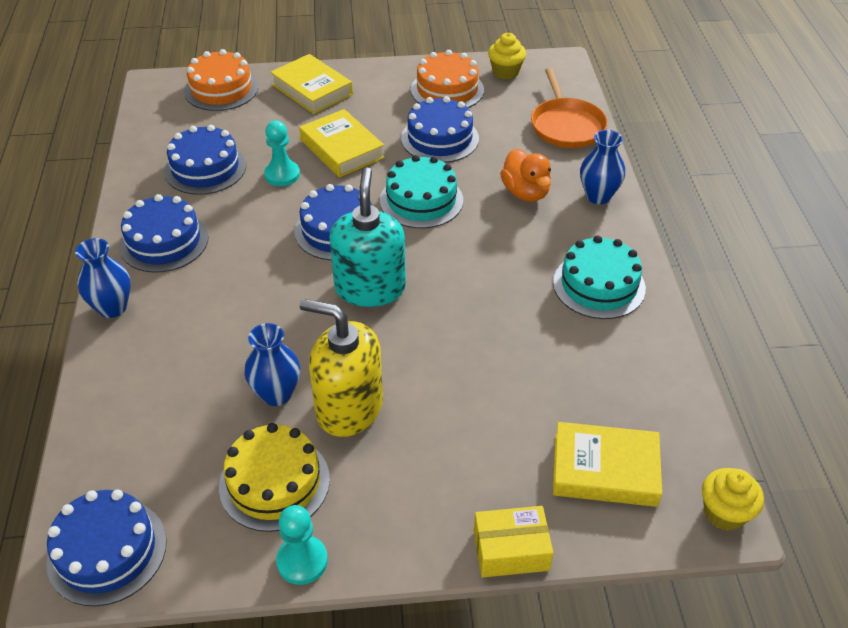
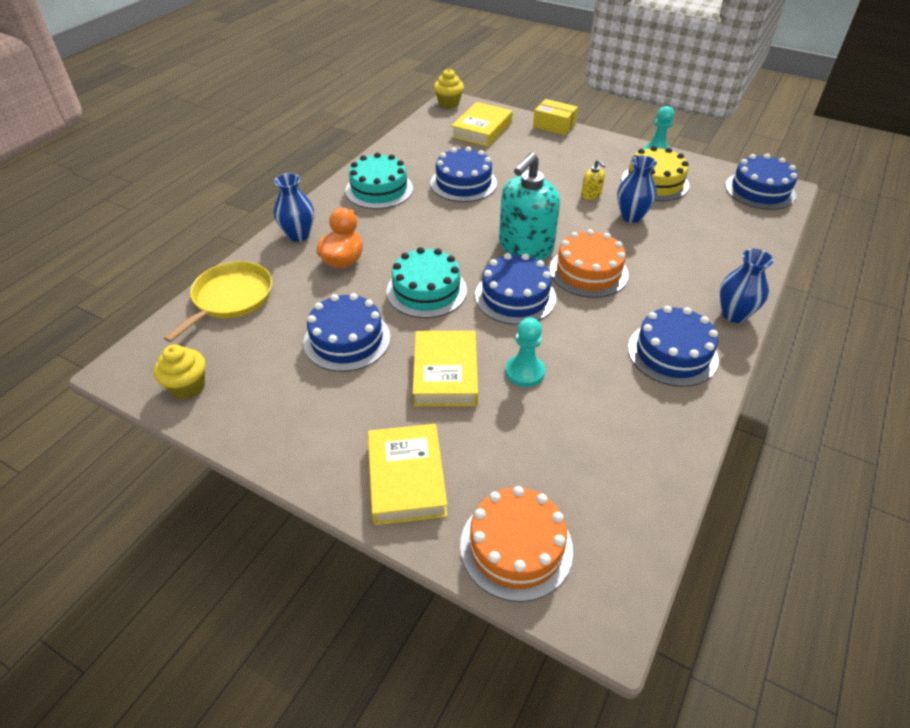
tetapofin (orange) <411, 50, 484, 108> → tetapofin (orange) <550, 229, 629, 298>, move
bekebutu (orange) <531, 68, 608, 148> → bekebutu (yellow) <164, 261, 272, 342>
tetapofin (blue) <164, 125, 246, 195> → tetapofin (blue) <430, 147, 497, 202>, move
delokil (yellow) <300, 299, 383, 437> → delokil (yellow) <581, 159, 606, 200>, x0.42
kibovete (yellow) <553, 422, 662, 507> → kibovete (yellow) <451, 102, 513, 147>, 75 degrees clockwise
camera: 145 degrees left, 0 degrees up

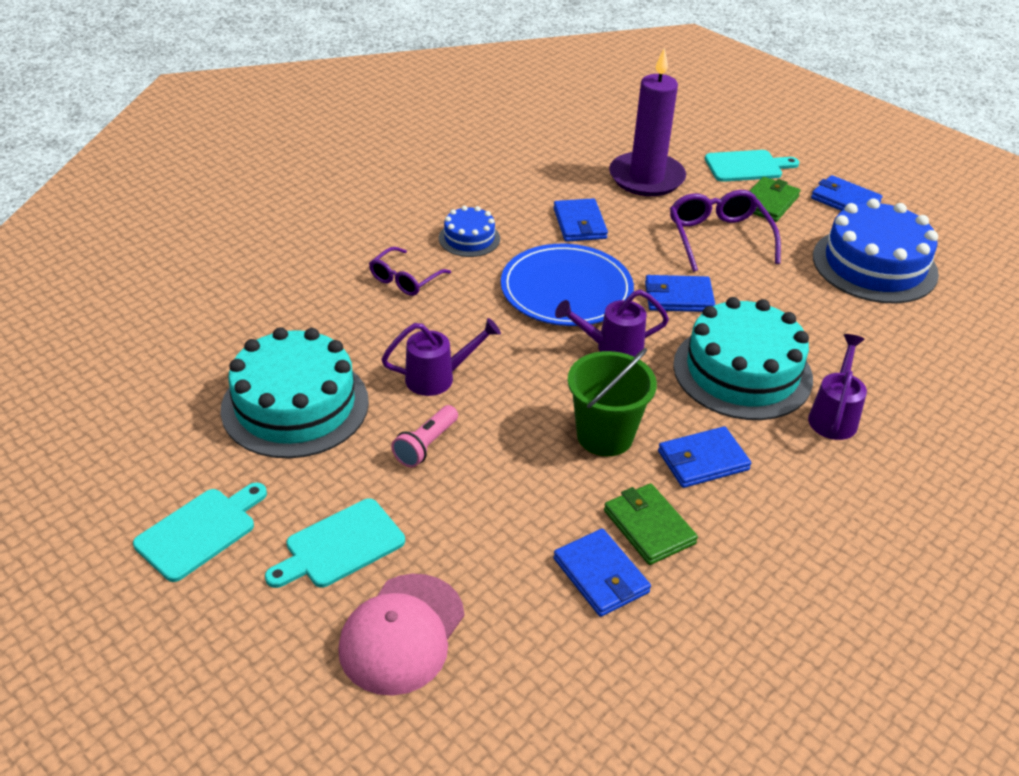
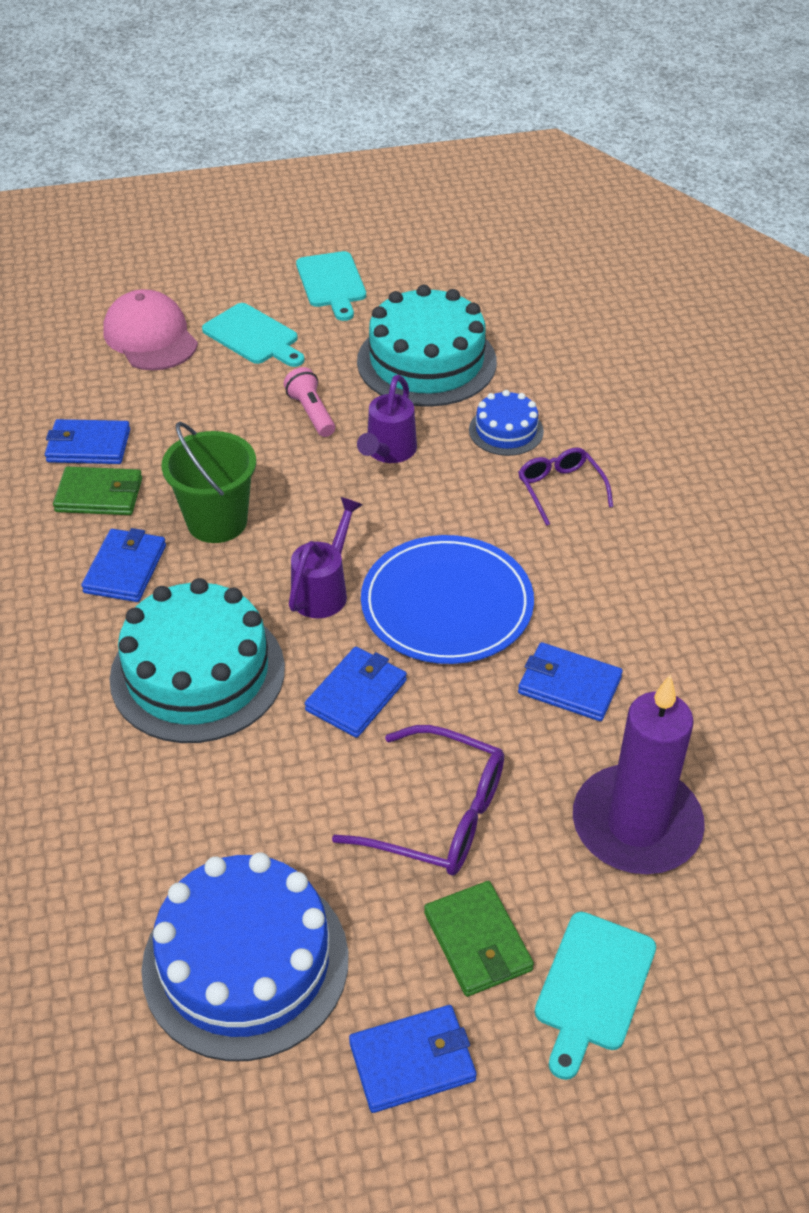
tetapofin (blue) <439, 206, 500, 257> → tetapofin (blue) <469, 390, 544, 456>, move
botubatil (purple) <808, 334, 867, 440> → -
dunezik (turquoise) <265, 499, 405, 588> → dunezik (turquoise) <202, 303, 305, 367>, 135 degrees clockwise
camera: 125 degrees right, 5 degrees up

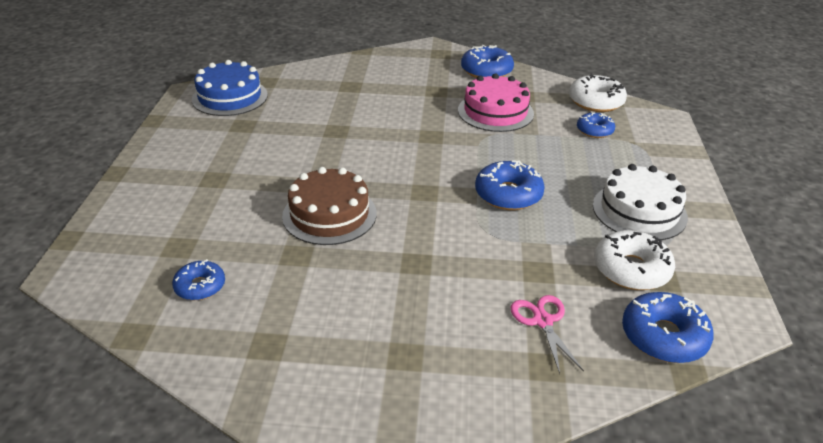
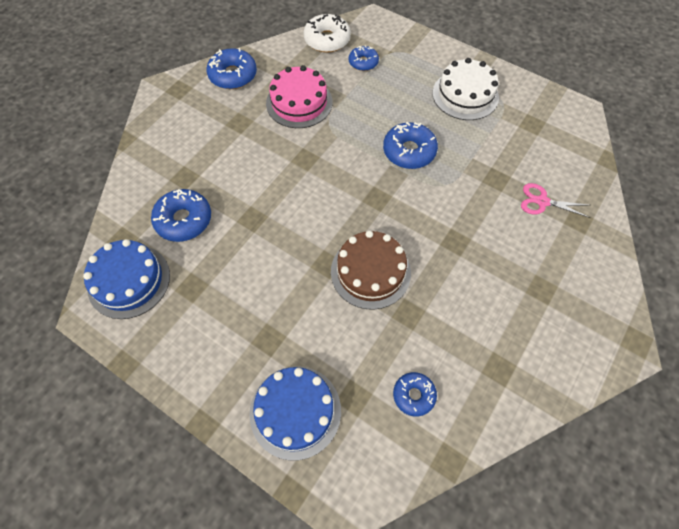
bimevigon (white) <594, 230, 675, 290> → -
bimevigon (blue) <622, 292, 714, 363> → bimevigon (blue) <151, 189, 211, 242>, move
- → tetapofin (blue) <249, 366, 341, 461>
camera: 60 degrees left, 25 degrees up

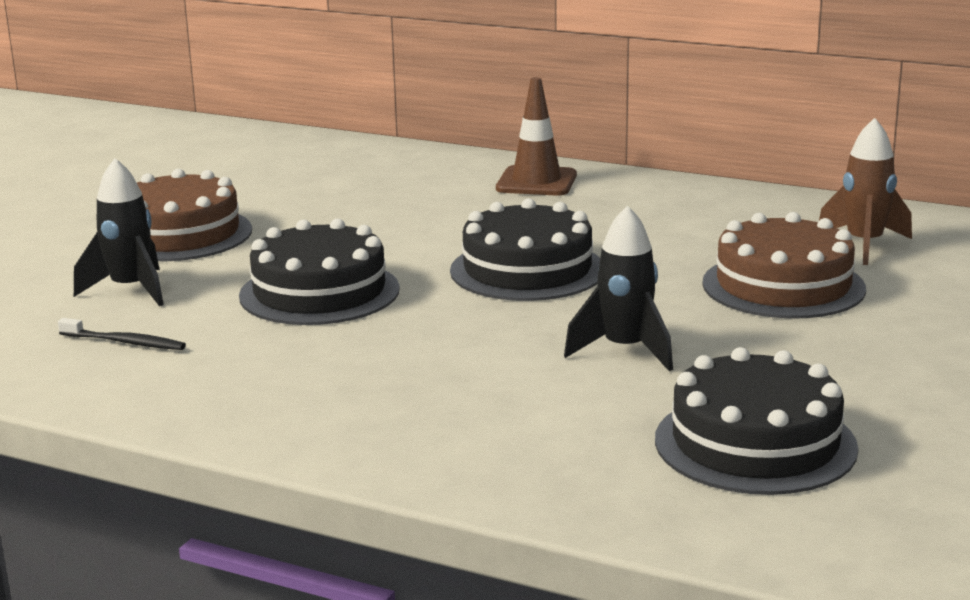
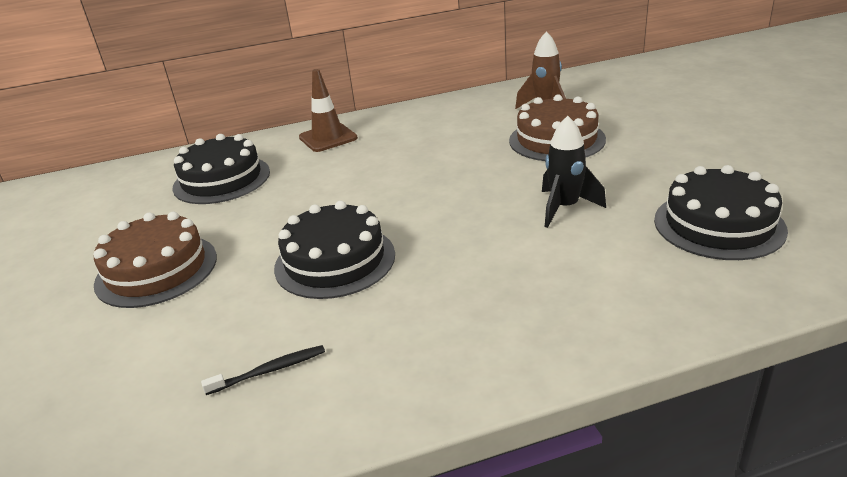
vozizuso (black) <74, 158, 164, 306> → -
tetapofin (black) <450, 198, 600, 301> → tetapofin (black) <172, 134, 270, 204>, move
camera: 40 degrees left, 10 degrees up

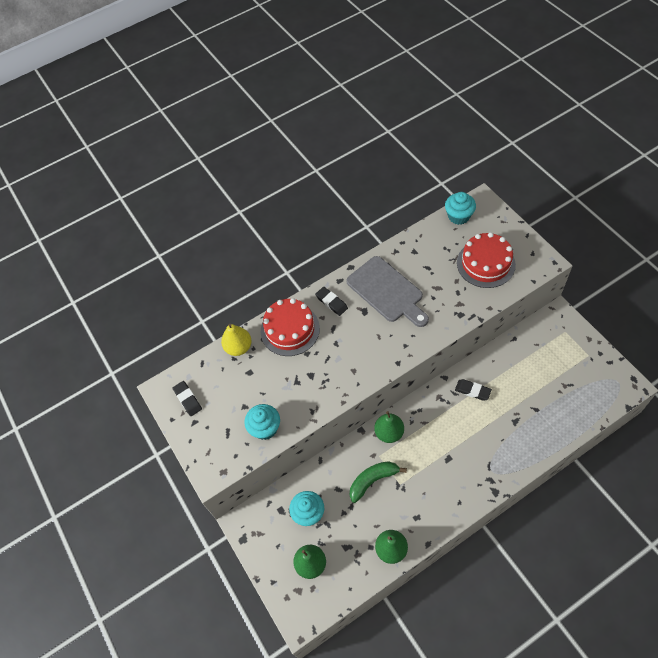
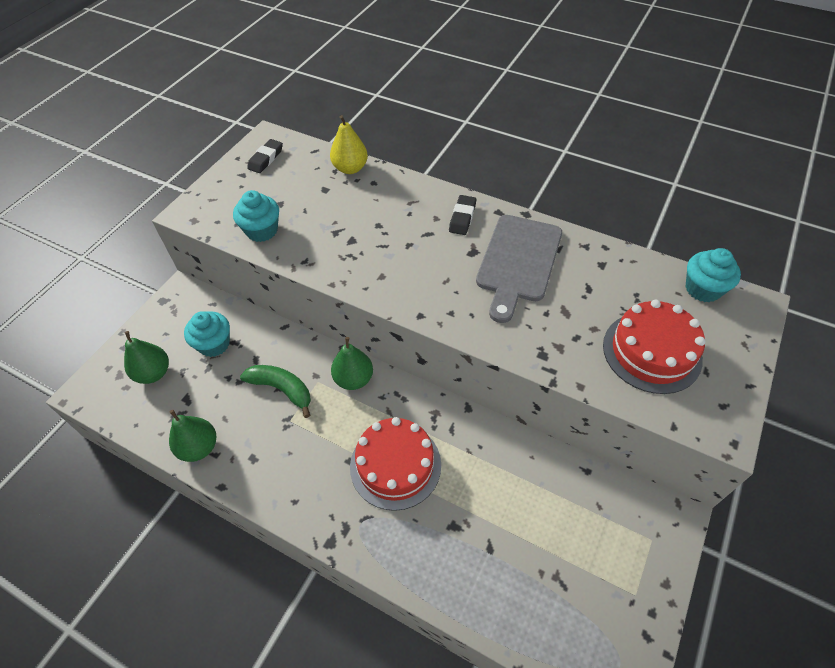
tetapofin (red) <261, 298, 320, 356> → tetapofin (red) <350, 417, 441, 511>, move
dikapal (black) <455, 379, 492, 401> → -
camera: 55 degrees right, 5 degrees down

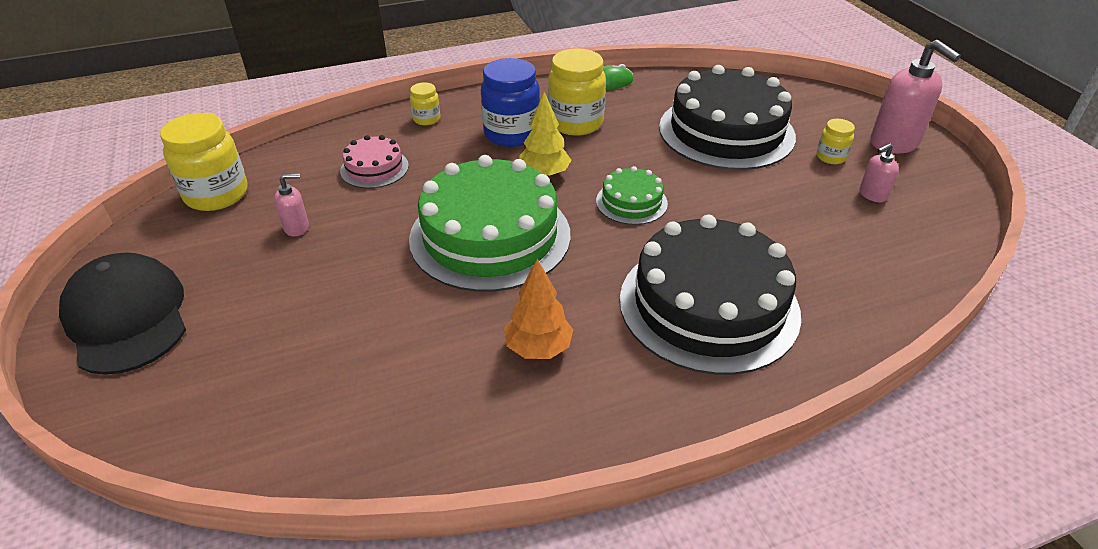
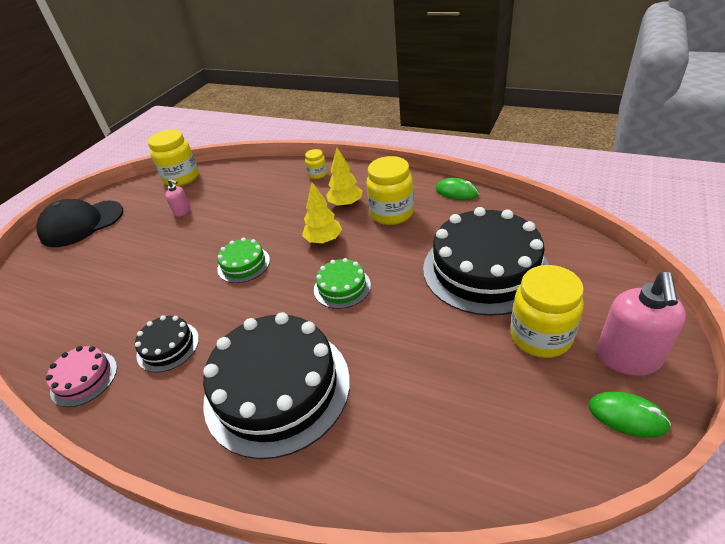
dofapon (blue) <481, 58, 540, 147> → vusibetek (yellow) <326, 148, 362, 207>
dofapon (yellow) <817, 119, 855, 164> → dofapon (yellow) <510, 265, 584, 358>, x1.97
tetapofin (pink) <340, 135, 409, 188> → tetapofin (pink) <46, 346, 117, 407>, move
delokil (pink) <860, 143, 899, 202> → -
tetapofin (green) <409, 155, 571, 292> → tetapofin (green) <217, 238, 270, 283>, x0.47
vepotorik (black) <59, 252, 186, 375> → vepotorik (black) <36, 199, 123, 247>, 135 degrees counterclockwise
vusibetek (orange) <504, 259, 573, 359> → tetapofin (black) <135, 315, 199, 373>
- → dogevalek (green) <588, 391, 671, 438>
camera: 50 degrees right, 0 degrees up

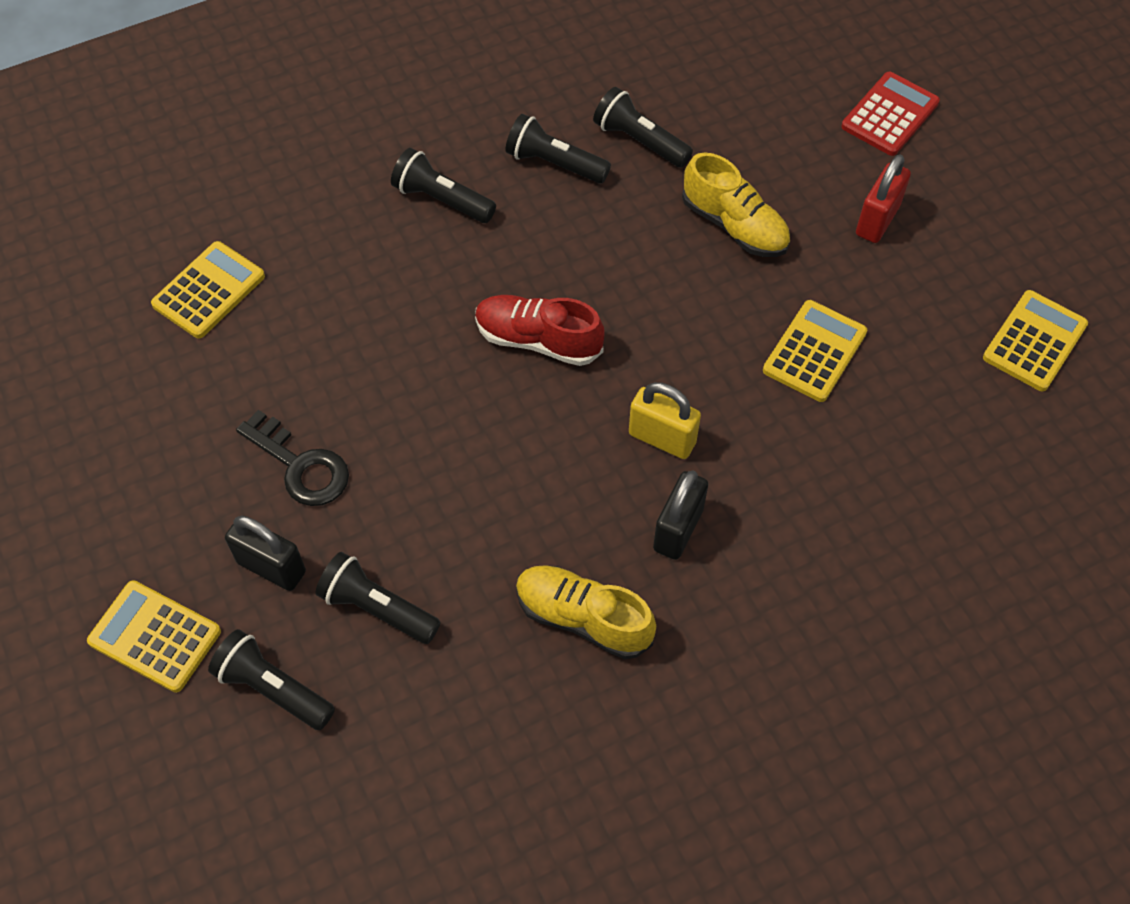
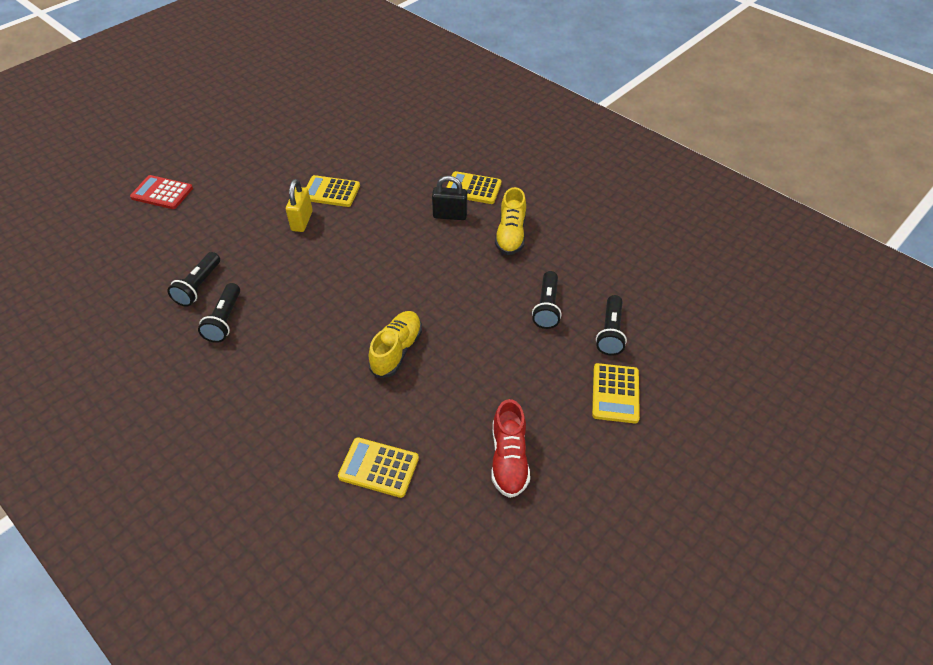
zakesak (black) <391, 148, 496, 223> → -
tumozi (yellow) <682, 152, 790, 257> → tumozi (yellow) <368, 311, 422, 378>, move
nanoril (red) <856, 155, 911, 243> → -
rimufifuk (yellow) <983, 290, 1088, 391> → rimufifuk (yellow) <446, 171, 501, 204>, move
tumozi (red) <475, 295, 605, 366> → tumozi (red) <491, 399, 530, 498>, move
nanoril (yellow) <629, 382, 701, 459> → nanoril (yellow) <286, 179, 313, 232>, move
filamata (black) <236, 410, 349, 506> → -
nanoril (black) <225, 515, 306, 591> → -
camera: 110 degrees left, 10 degrees down

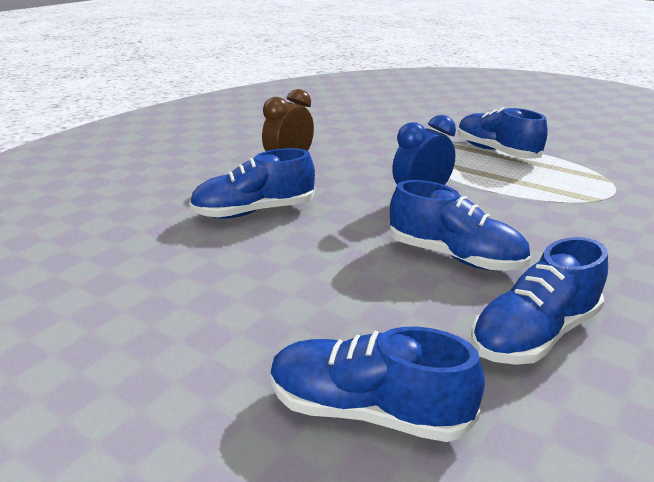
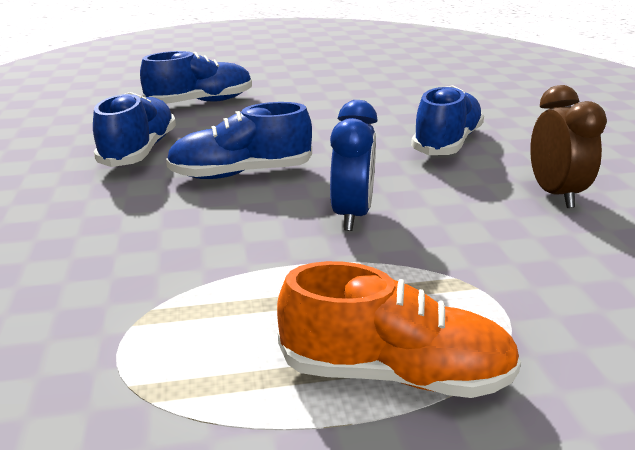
tumozi (blue) <458, 107, 548, 159> → tumozi (orange) <277, 261, 521, 398>
camera: 135 degrees right, 0 degrees up

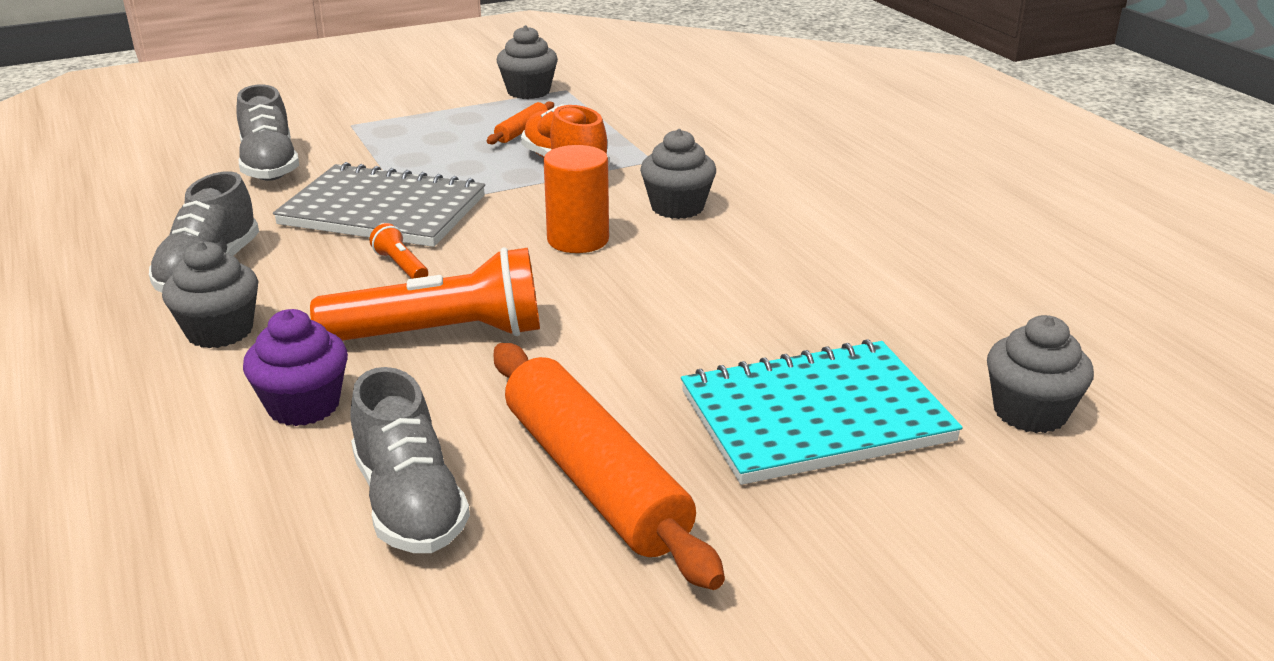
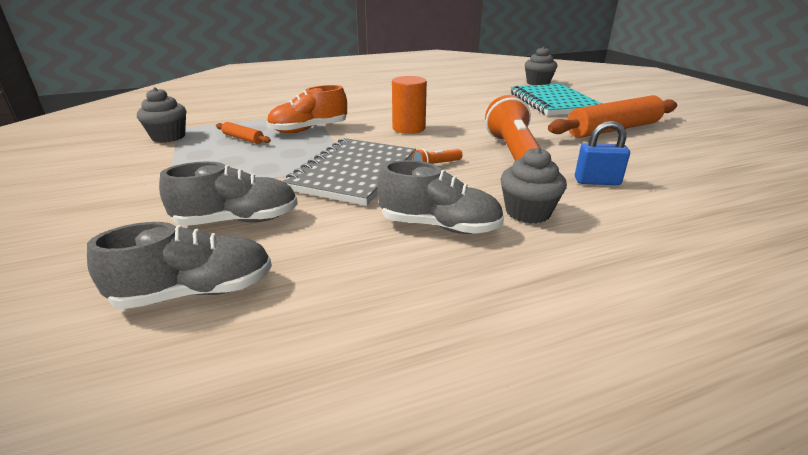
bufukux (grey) <640, 129, 716, 219> → -
bufukux (purple) <243, 309, 348, 426> → nanoril (blue) <575, 121, 630, 185>
tumozi (grey) <351, 367, 470, 553> → tumozi (grey) <87, 222, 272, 309>, move
camera: 85 degrees left, 0 degrees up

